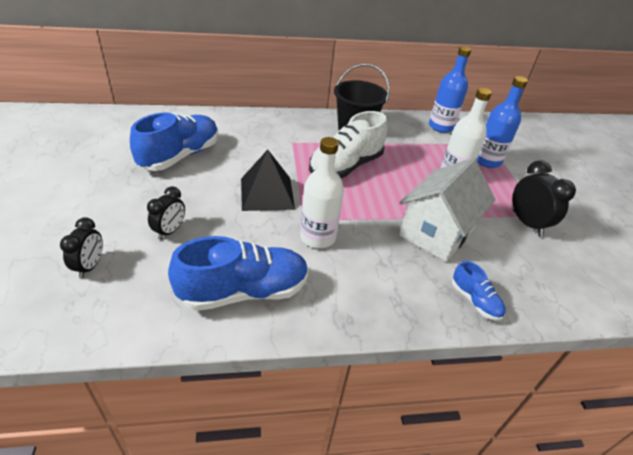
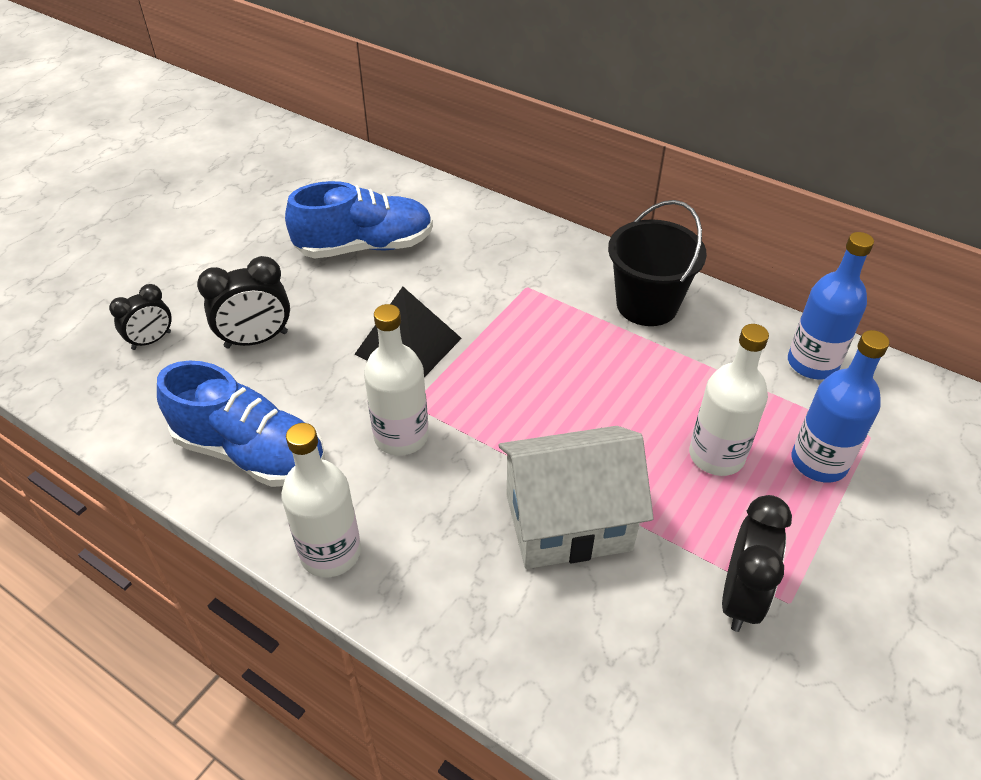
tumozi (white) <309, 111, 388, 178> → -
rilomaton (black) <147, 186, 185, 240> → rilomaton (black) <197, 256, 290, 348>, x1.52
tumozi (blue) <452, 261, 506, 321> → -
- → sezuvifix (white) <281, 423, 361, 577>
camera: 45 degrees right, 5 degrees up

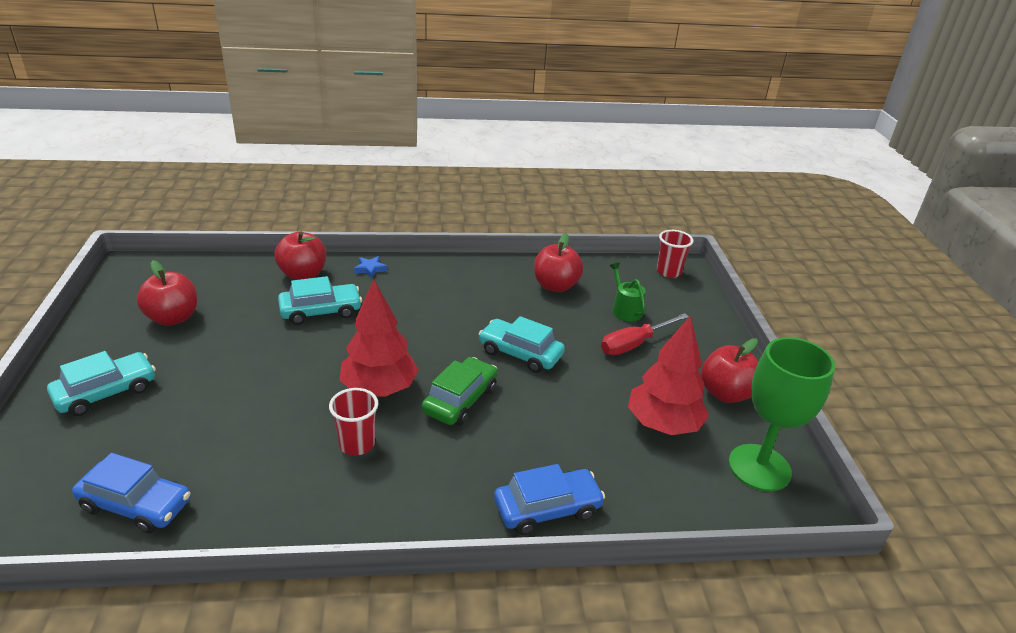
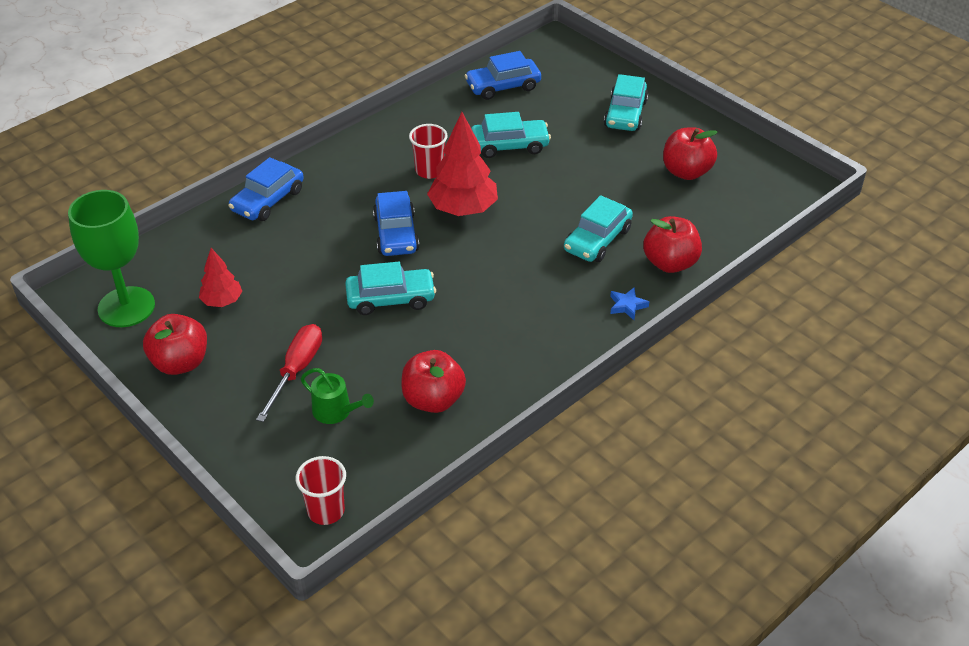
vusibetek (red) <628, 315, 709, 435> → vusibetek (red) <199, 248, 243, 307>, x0.57
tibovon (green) <422, 357, 498, 425> → tibovon (blue) <373, 191, 419, 256>
- → tibovon (turquoise) <471, 112, 551, 158>
camera: 145 degrees right, 10 degrees up

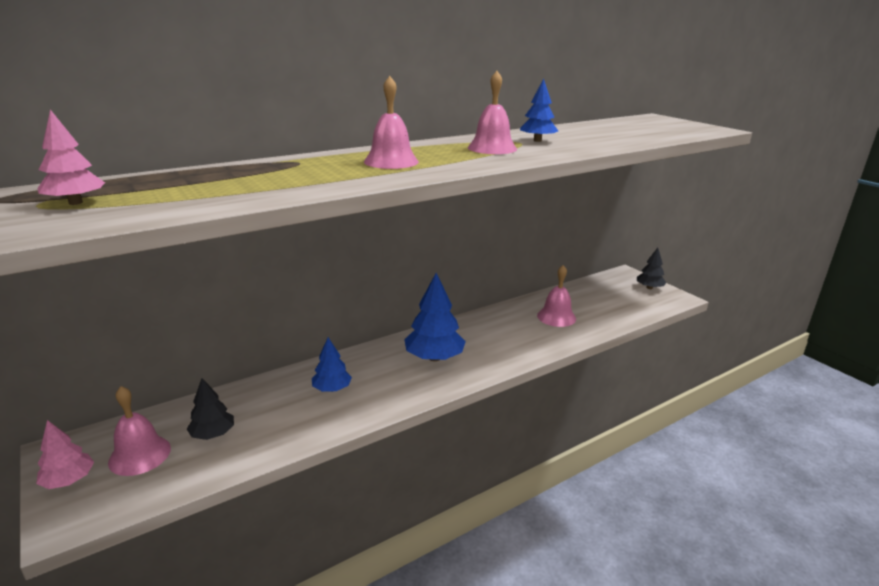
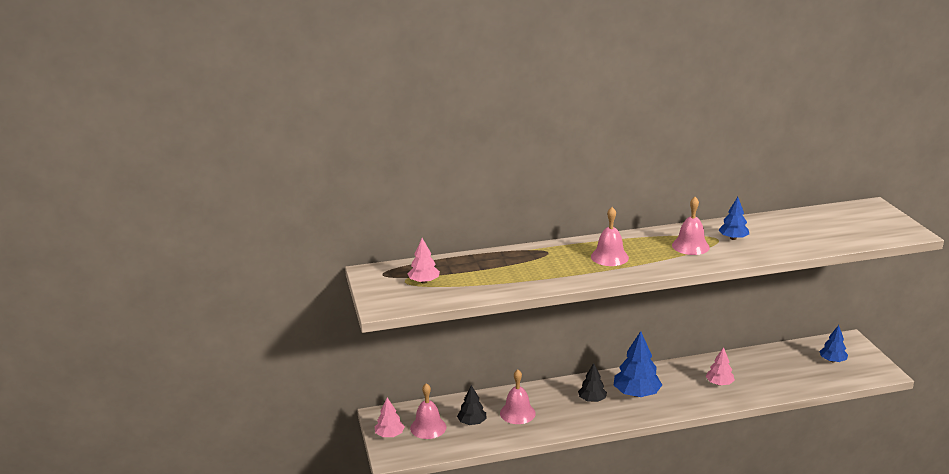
vusibetek (black) <637, 248, 666, 289> → vusibetek (black) <578, 363, 607, 402>, move
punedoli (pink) <537, 265, 576, 327> → punedoli (pink) <500, 369, 536, 424>, move
vusibetek (blue) <312, 337, 352, 392> → vusibetek (blue) <819, 325, 848, 362>, move
- → vusibetek (pink) <706, 347, 735, 386>
camera: 20 degrees right, 0 degrees up

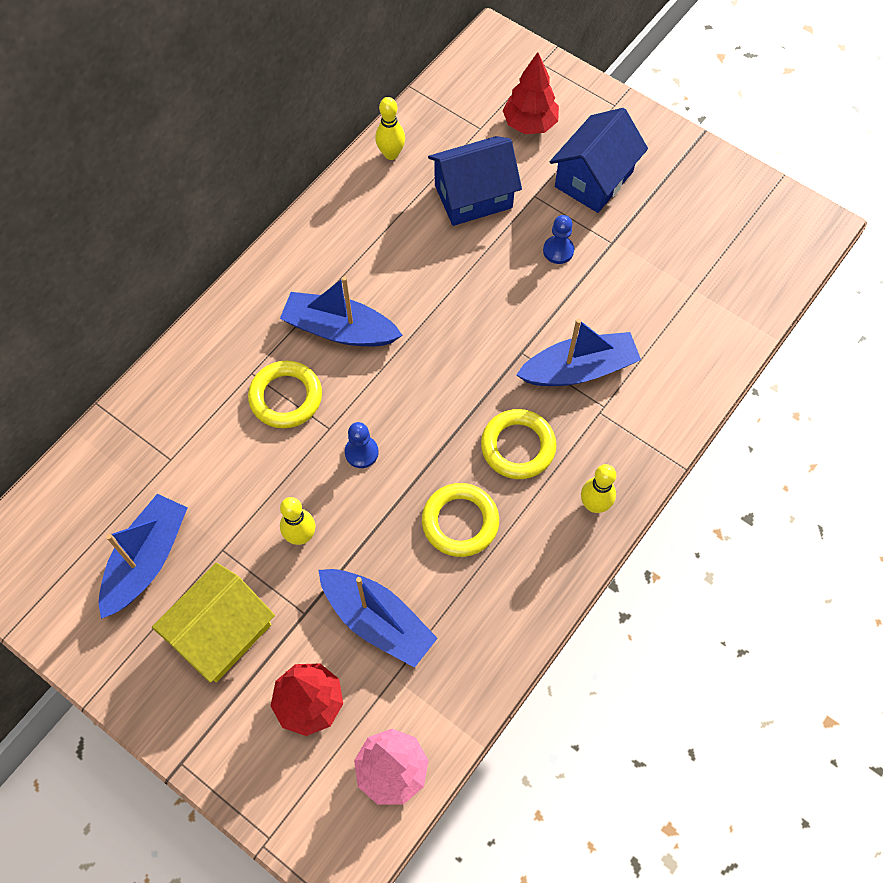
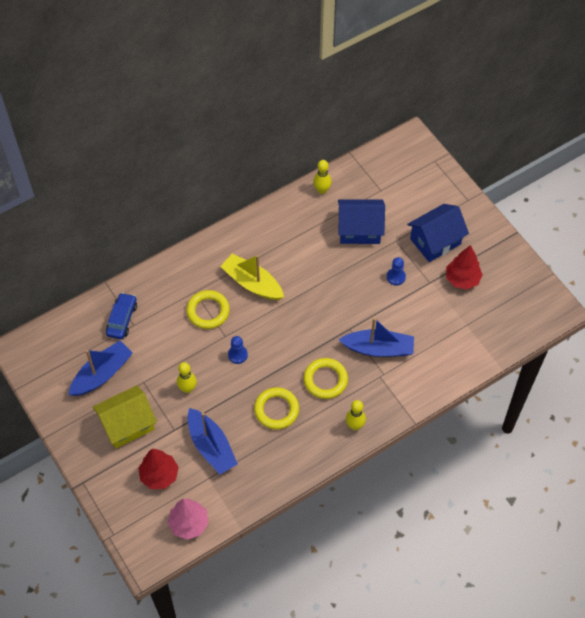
vusibetek (red) <503, 52, 559, 134> → vusibetek (red) <446, 245, 483, 290>, move
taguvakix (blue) <280, 276, 403, 346> → taguvakix (yellow) <220, 254, 284, 300>
- → tibovon (blue) <106, 292, 137, 339>
camera: 20 degrees right, 5 degrees down

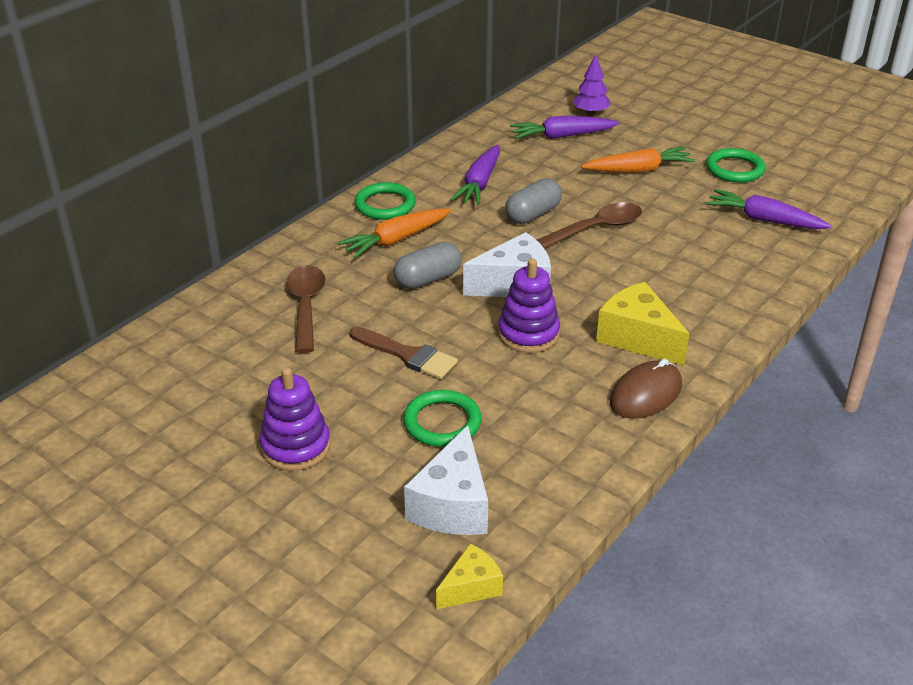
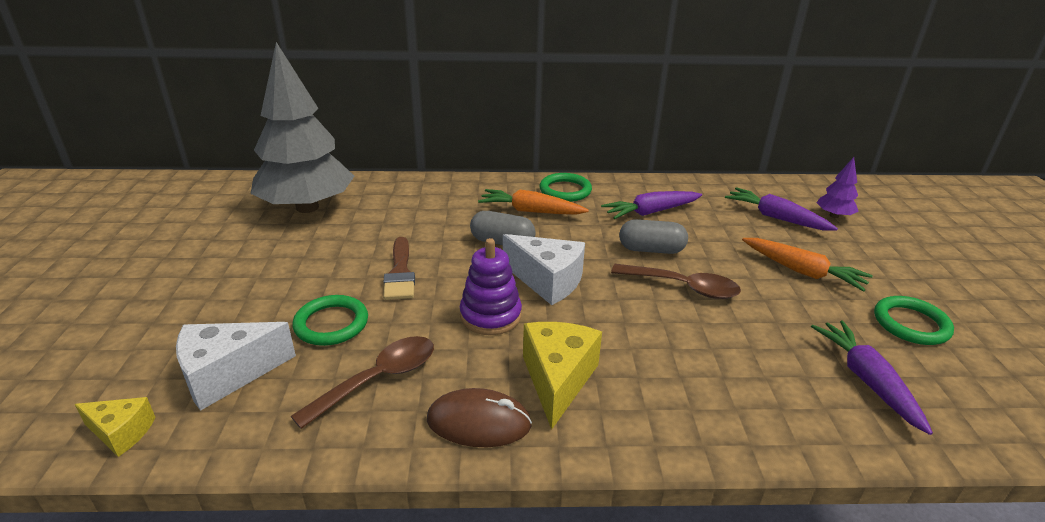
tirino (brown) <287, 265, 325, 353> → tirino (brown) <291, 336, 434, 429>, move
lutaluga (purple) <260, 368, 330, 471> → -
- → vusibetek (grey) <250, 42, 354, 213>
camera: 50 degrees right, 5 degrees down

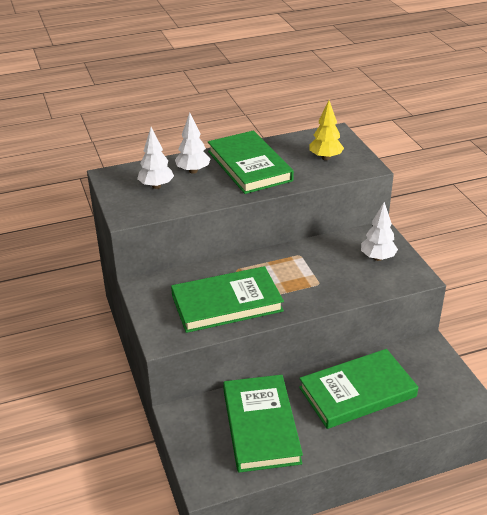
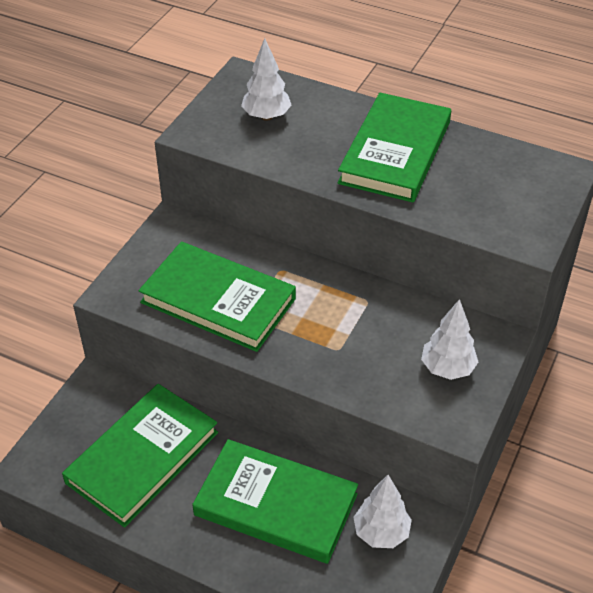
vusibetek (yellow) <309, 100, 344, 160> → -
vusibetek (white) <175, 113, 210, 174> → vusibetek (white) <353, 475, 412, 548>, move
camera: 45 degrees right, 10 degrees up

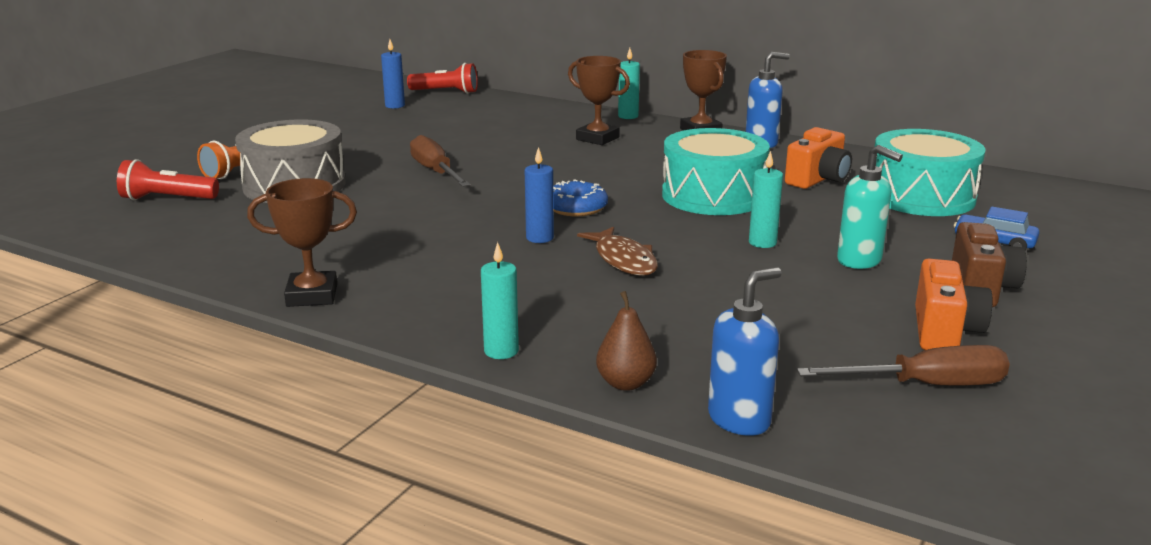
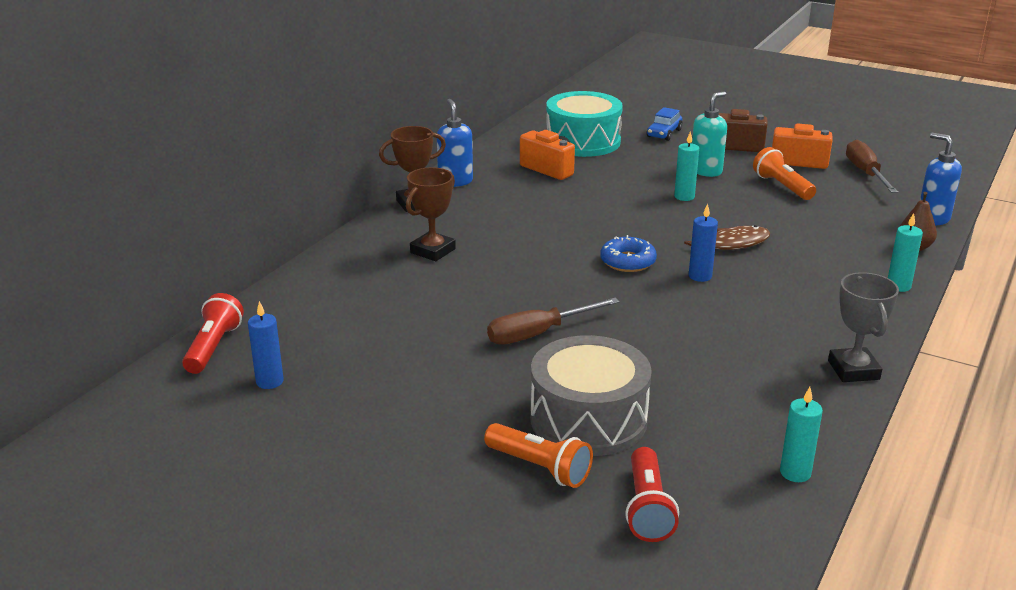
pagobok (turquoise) <618, 48, 640, 119> → pagobok (turquoise) <780, 387, 823, 482>, move
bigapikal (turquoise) <662, 128, 770, 215> → -
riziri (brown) <247, 178, 357, 307> → riziri (grey) <828, 272, 899, 382>
- → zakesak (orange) <753, 147, 816, 200>
camera: 90 degrees left, 5 degrees up

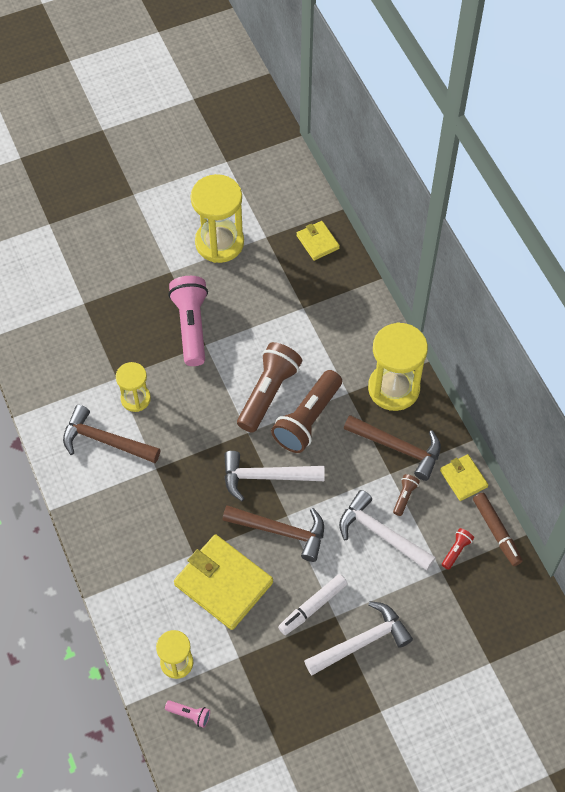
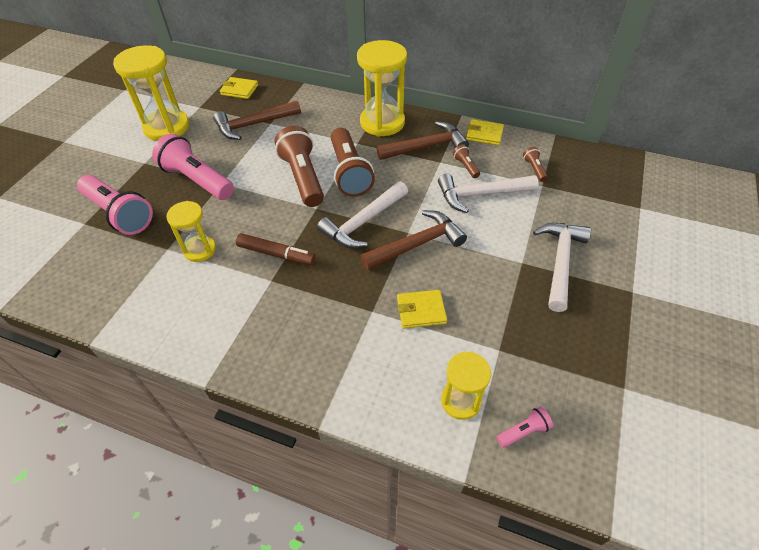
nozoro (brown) <63, 405, 161, 463> → nozoro (brown) <213, 101, 301, 140>, move
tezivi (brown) <473, 493, 522, 566> → tezivi (brown) <236, 233, 316, 265>, move
zakesak (red) <442, 528, 474, 570> → zakesak (brown) <523, 147, 548, 182>
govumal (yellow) <174, 534, 273, 630> → govumal (yellow) <397, 290, 447, 329>, x0.53
tezivi (white) <278, 574, 348, 635> → -
- → zakesak (pink) <77, 175, 153, 235>
camera: 45 degrees left, 10 degrees down

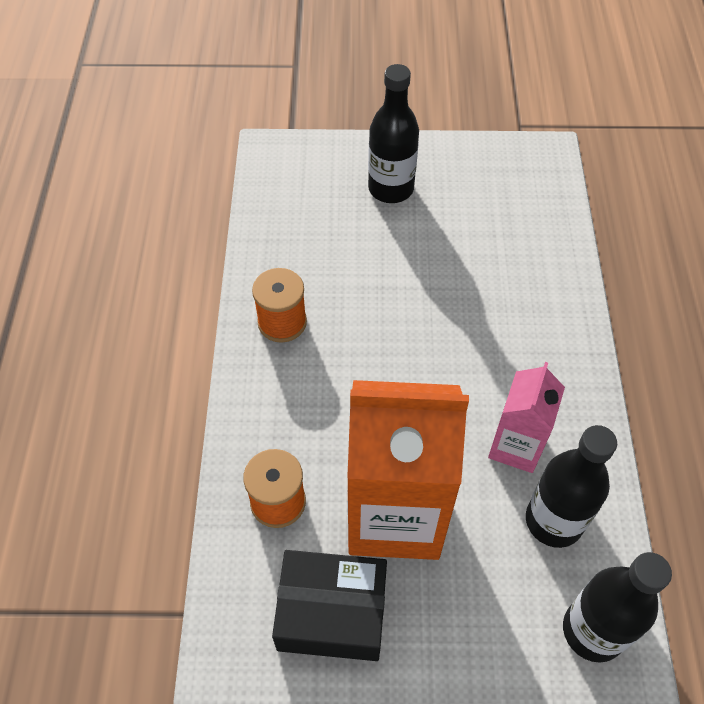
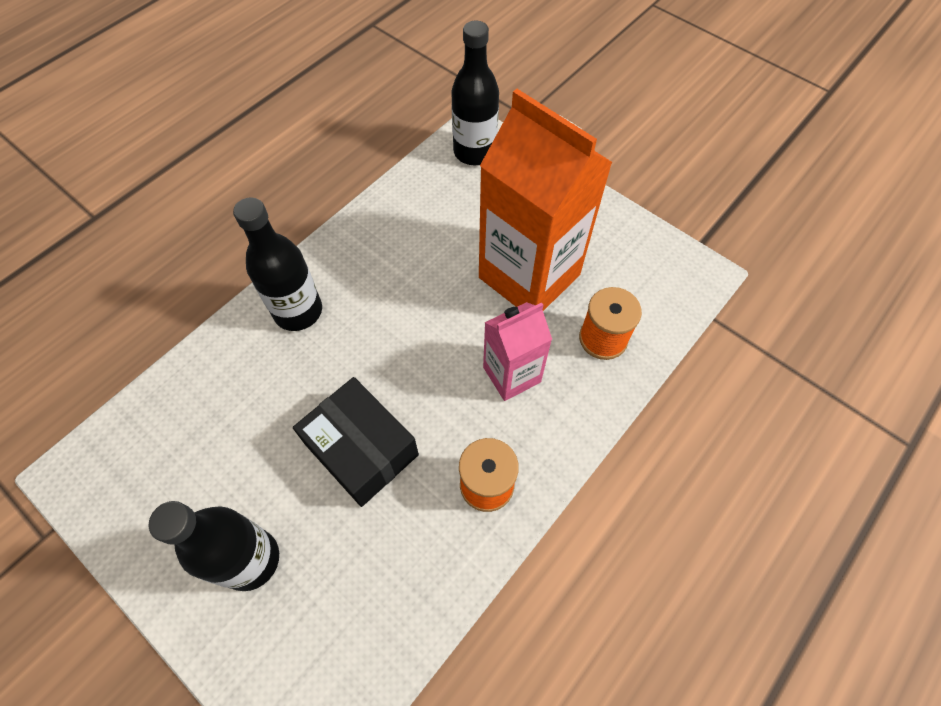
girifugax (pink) <488, 362, 565, 473> → girifugax (pink) <483, 302, 552, 401>, move
sezuvifix (black) <526, 425, 617, 548> → sezuvifix (black) <233, 198, 322, 331>, move
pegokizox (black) <272, 550, 387, 661> → pegokizox (black) <293, 377, 419, 507>, move
camera: 140 degrees left, 5 degrees up

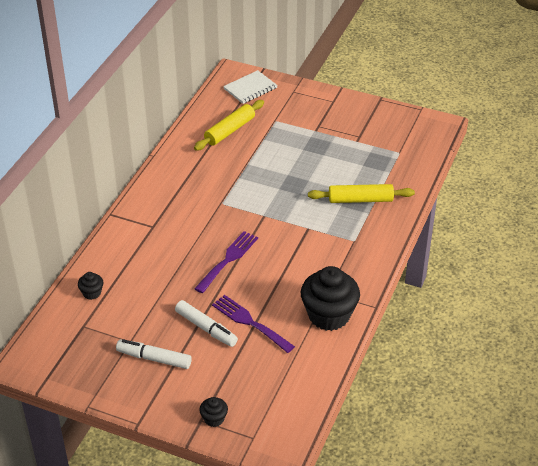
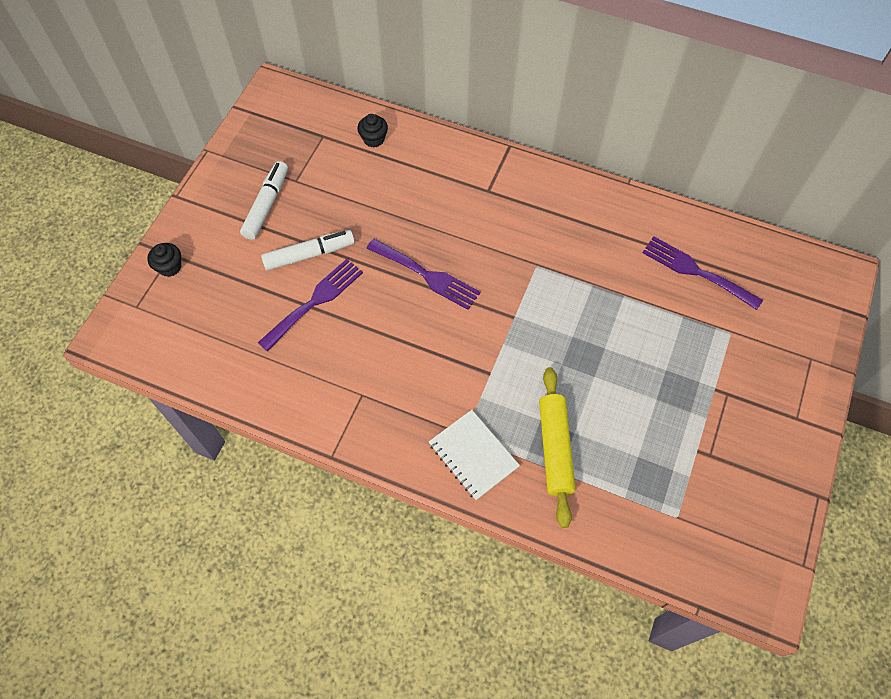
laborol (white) <223, 70, 278, 104> → laborol (white) <429, 410, 520, 500>, move
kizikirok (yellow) <194, 100, 264, 151> → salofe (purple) <642, 236, 763, 310>
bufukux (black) <301, 266, 360, 331> → -
tezivi (white) <175, 300, 238, 347> → tezivi (white) <261, 230, 355, 271>, 150 degrees counterclockwise
camera: 90 degrees right, 20 degrees up

